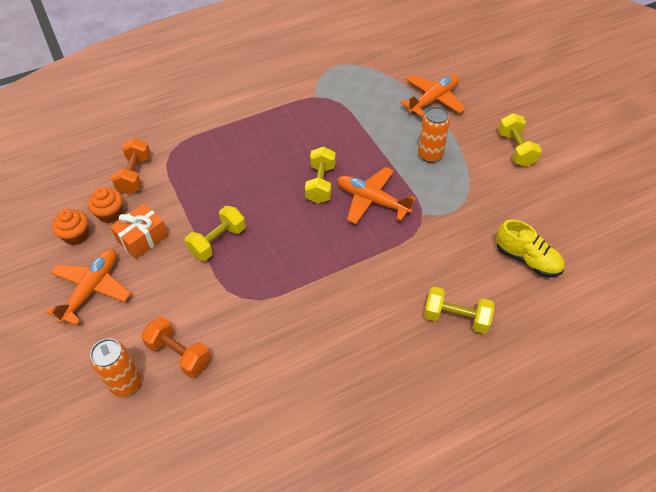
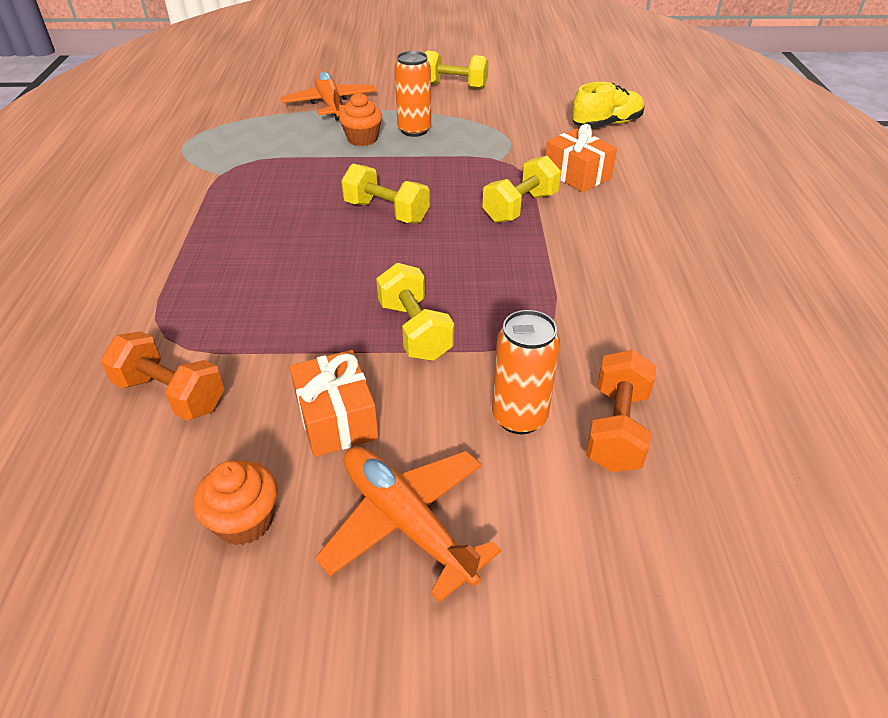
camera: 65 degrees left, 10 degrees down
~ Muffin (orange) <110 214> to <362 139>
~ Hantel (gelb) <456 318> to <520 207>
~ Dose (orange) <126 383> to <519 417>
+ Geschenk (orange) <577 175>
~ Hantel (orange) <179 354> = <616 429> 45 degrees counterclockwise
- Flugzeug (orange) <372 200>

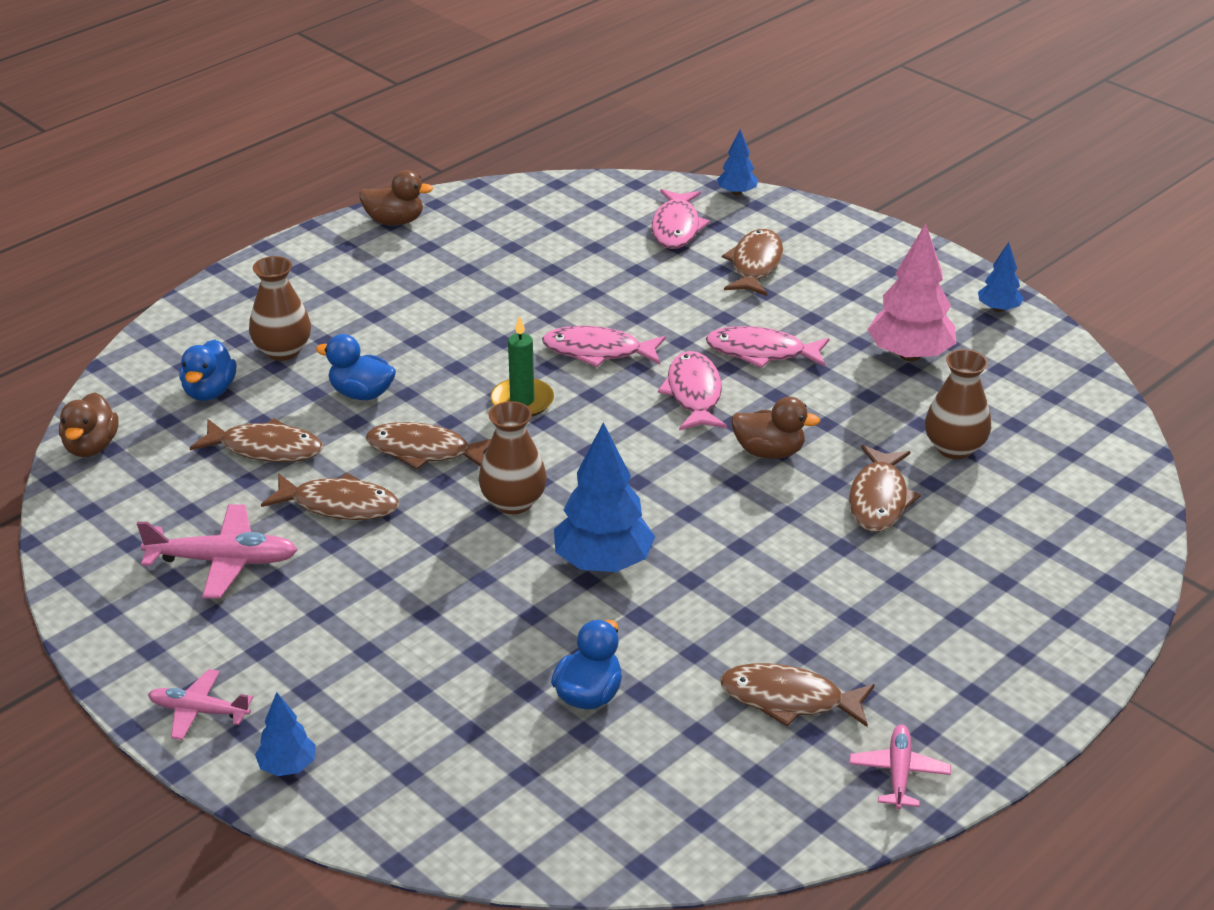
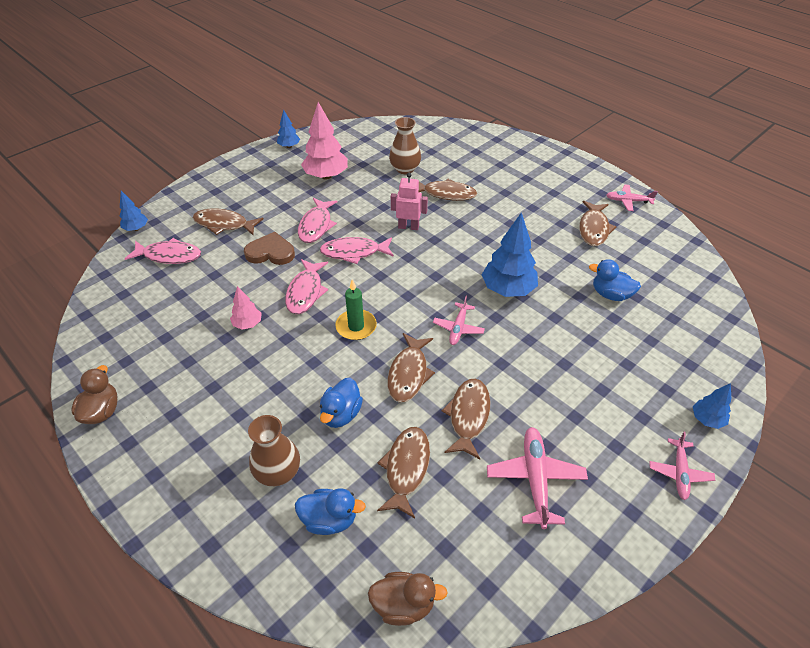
camera: 90 degrees left, 10 degrees up
+ Baum (rosa) <247 324>
+ Herz (braun) <270 252>
~ Ente (braun) <769 452> to Roboter (rosa) <408 227>
~ Vase (braun) <513 502> to Flugzeug (rosa) <458 328>

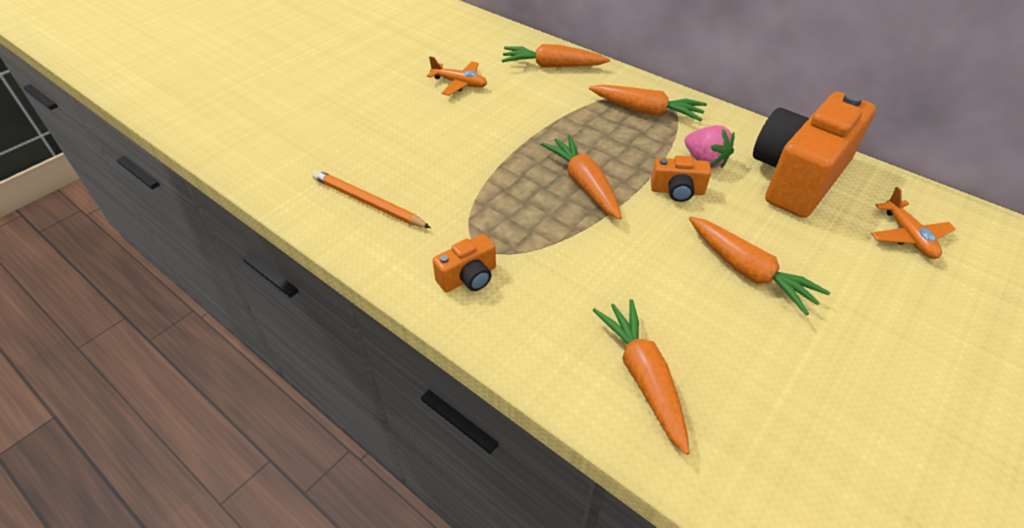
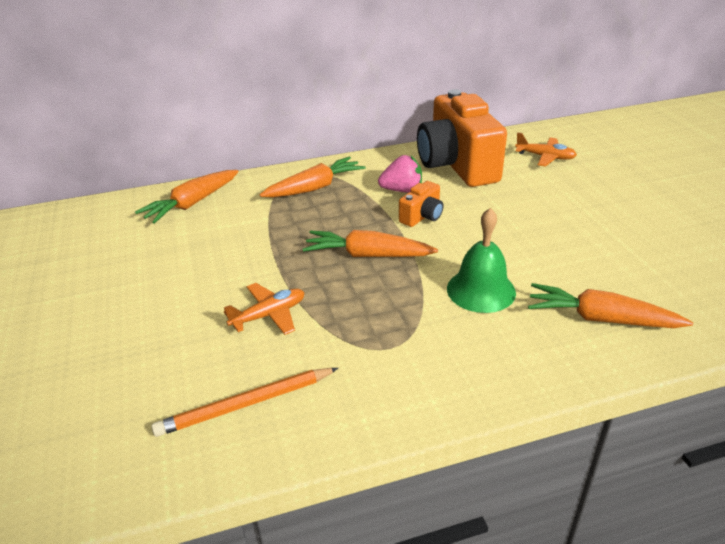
camera: 55 degrees left, 10 degrees down
~ Flugzeug (orange) <459 84> to <269 315>
+ Glocke (grün) <481 290>
- Kamera (orange) <468 278>
- Karotte (orange) <748 272>

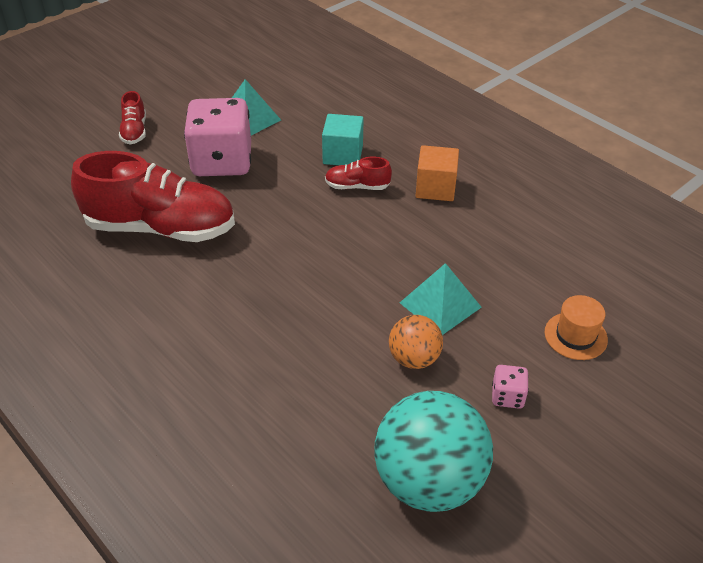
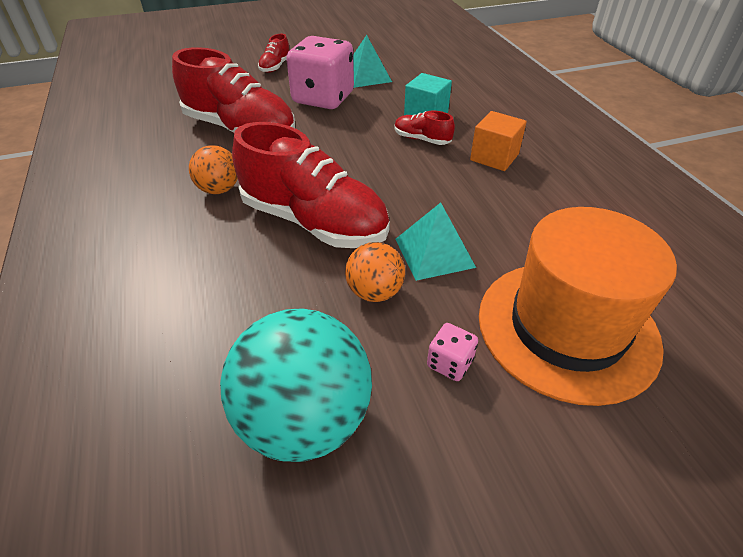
camera: 25 degrees right, 0 degrees up
+ Ball (orange) <219 189>
+ Schuh (rot) <314 222>
~ Hut (orange) <575 336> = <567 328> x2.37

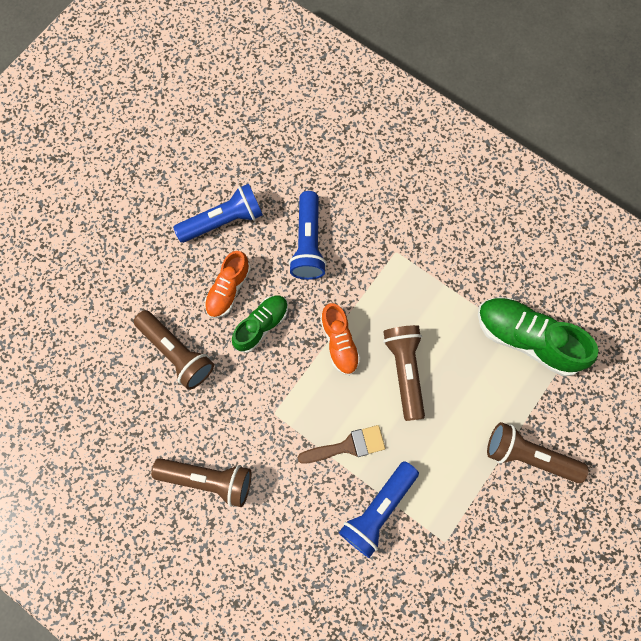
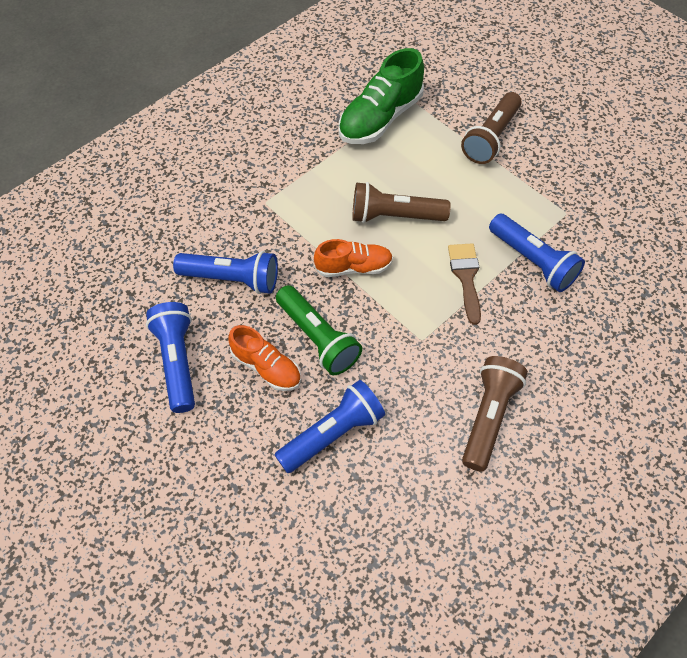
camera: 80 degrees left, 15 degrees down
~ Taschenlampe (braun) <177 353> to Taschenlampe (blau) <333 433>
~ Schuh (grün) <261 325> to Taschenlampe (grün) <318 338>

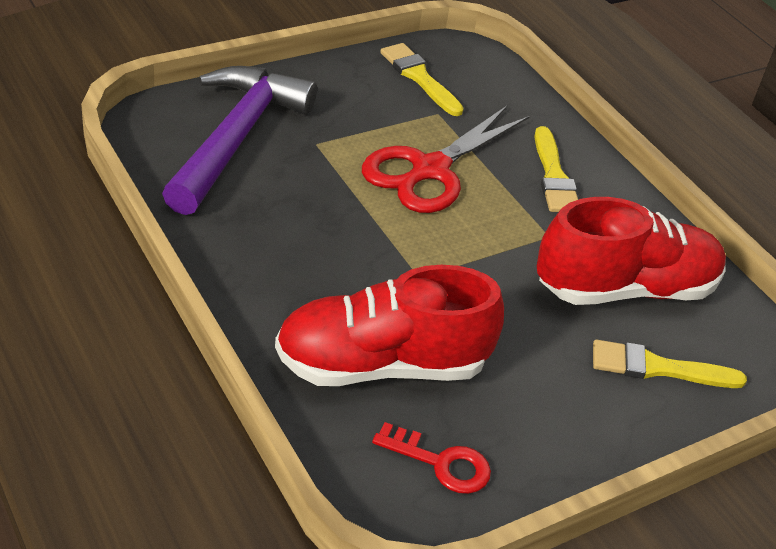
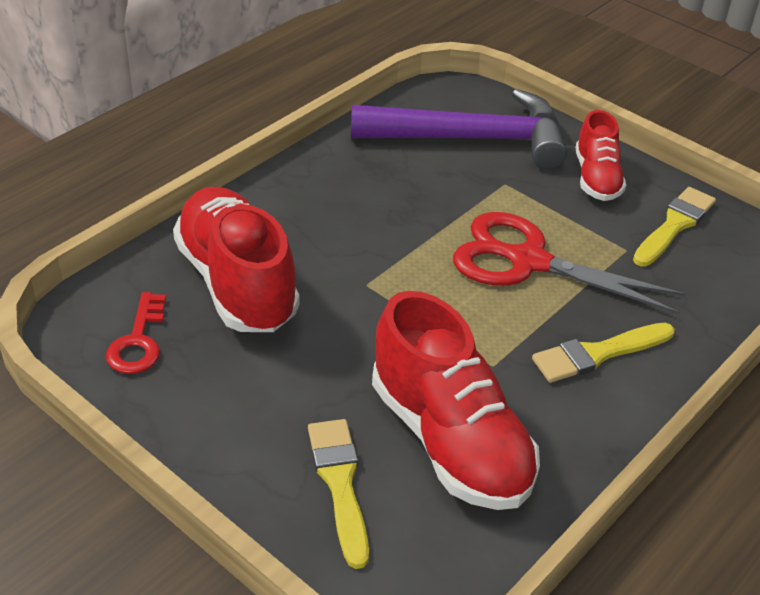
camera: 75 degrees right, 0 degrees up
+ Schuh (rot) <596 178>

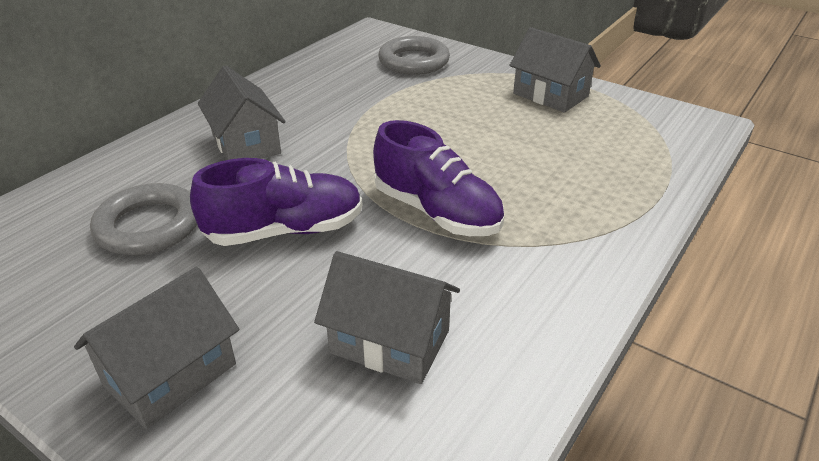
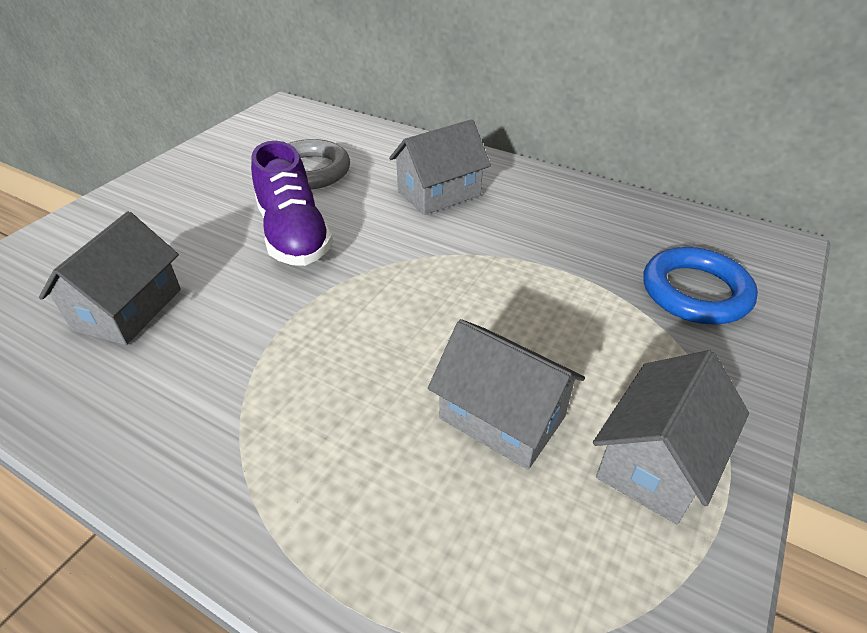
camera: 85 degrees right, 5 degrees up
~ Haus (grau) <170 374> to <502 417>
~ Ring (grau) <414 61> to Ring (blau) <695 292>
- Schuh (lila) <437 212>

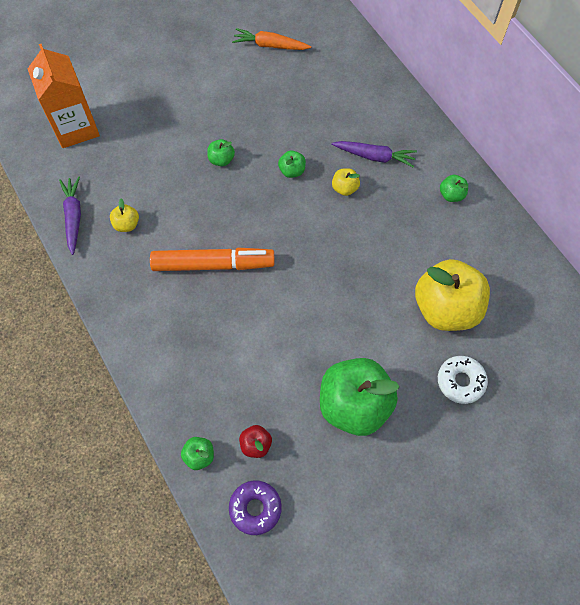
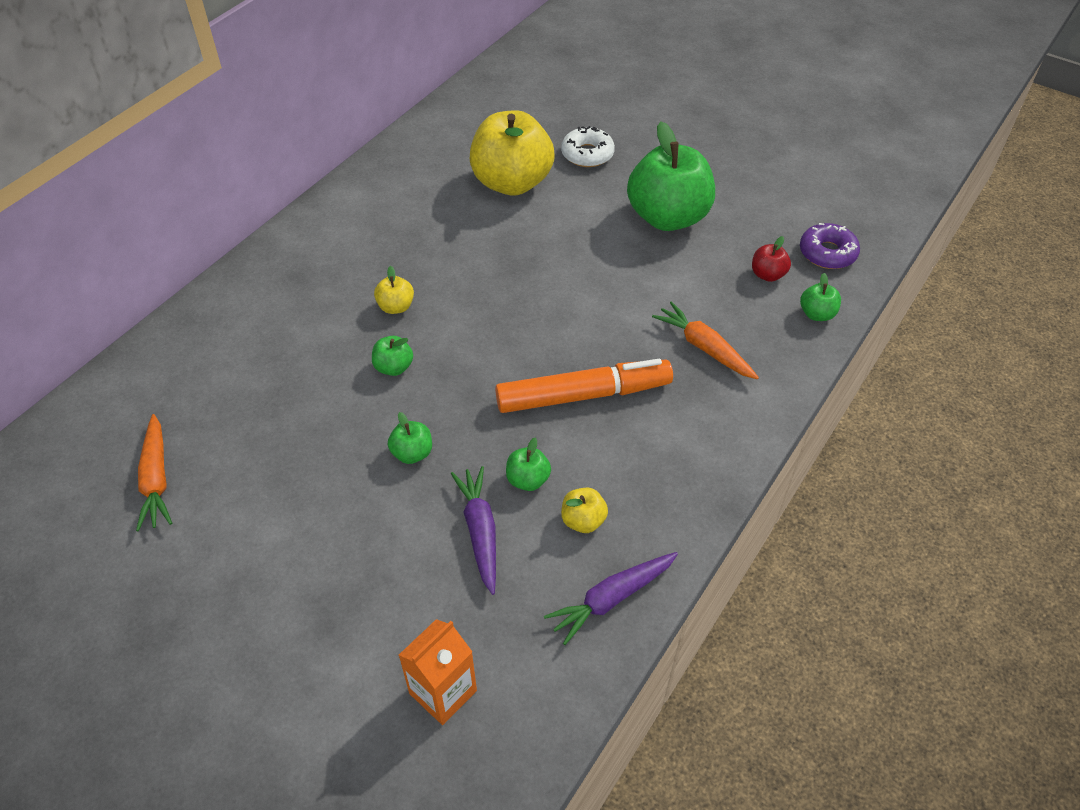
camera: 115 degrees left, 15 degrees down
~ Getränkekarton (orange) <76 127> = <443 692> x0.64
~ Karotte (lila) <374 156> to <480 531>
~ Filzstift (orange) <213 264> = <583 395> 105 degrees clockwise
~ Apfel (grün) <451 195> to <528 480>
+ Karotte (orange) <704 347>

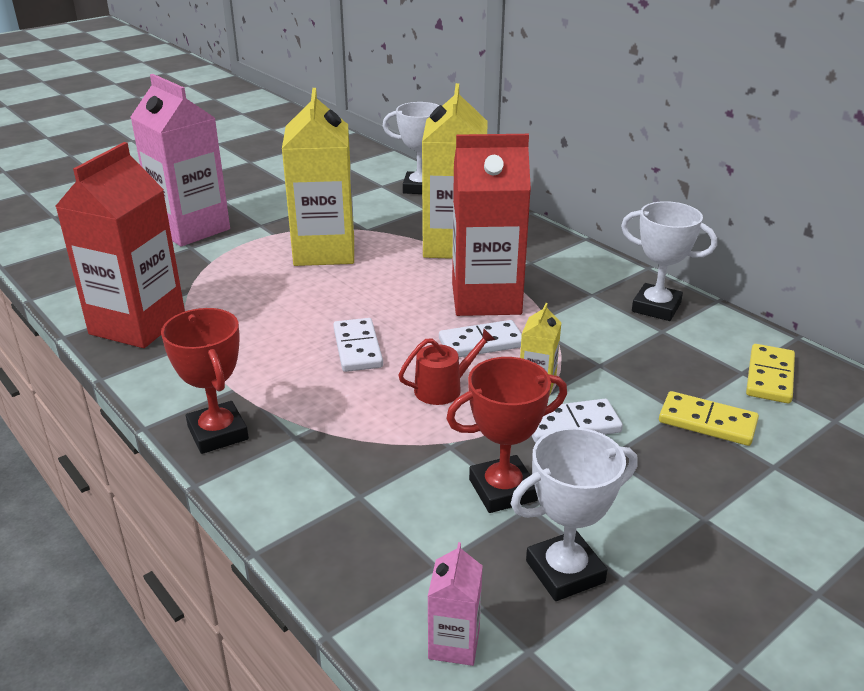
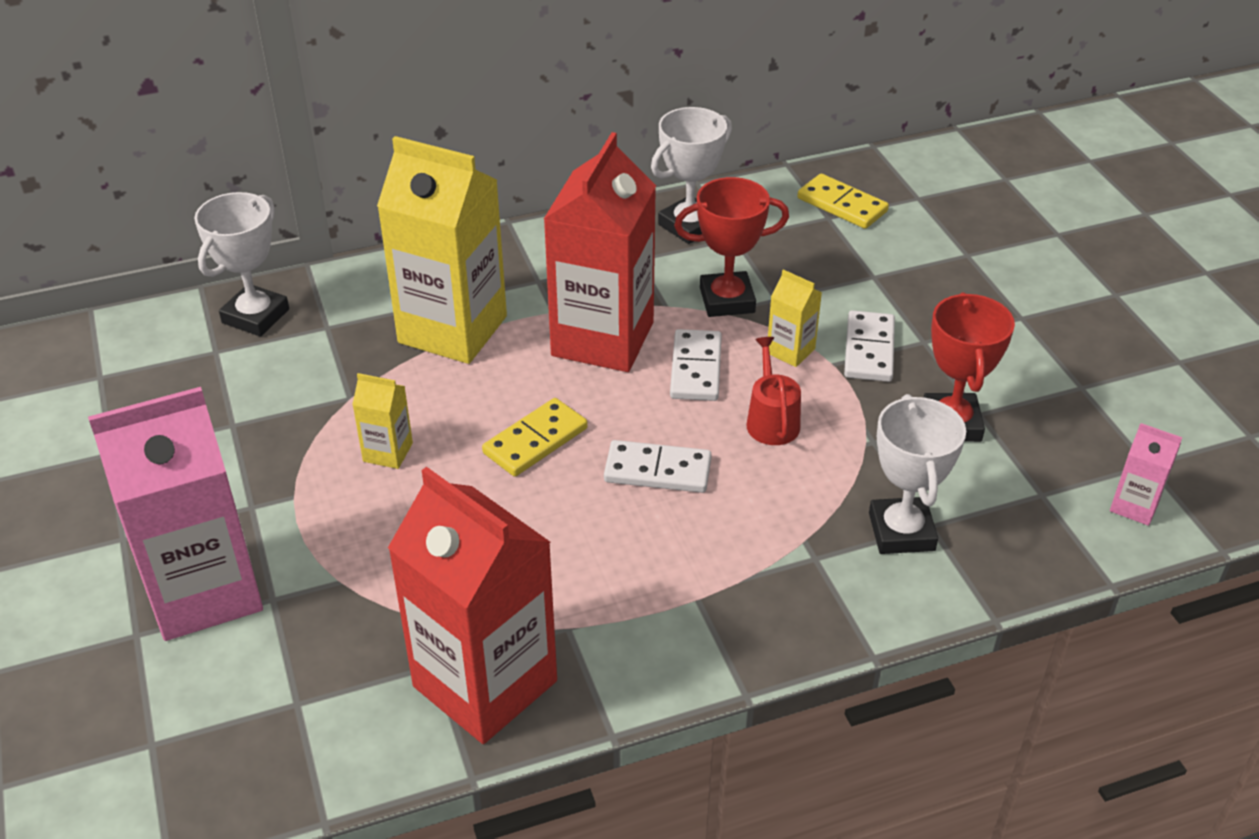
camera: 70 degrees left, 10 degrees up
~ Getränkekarton (gelb) <324 251> = <388 452> x0.43
~ Dominostein (gelb) <707 422> to <535 440>
~ Pokal (rot) <218 433> to <727 300>
~ Pokal (weiß) <565 571> to <901 532>

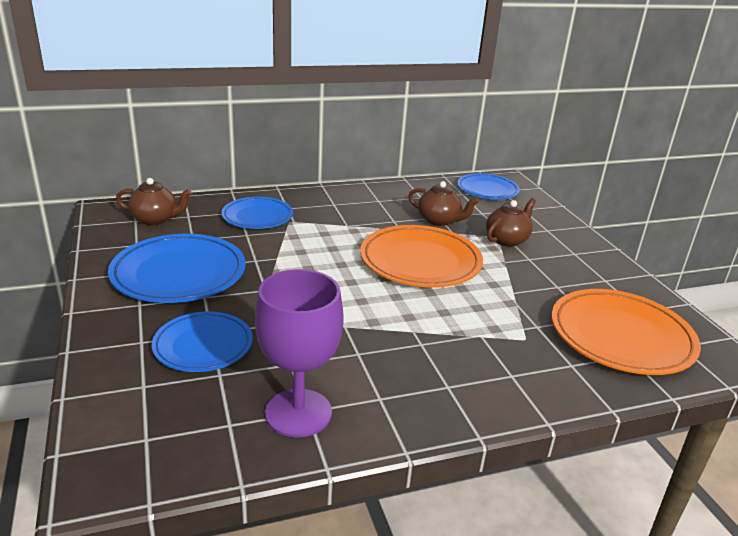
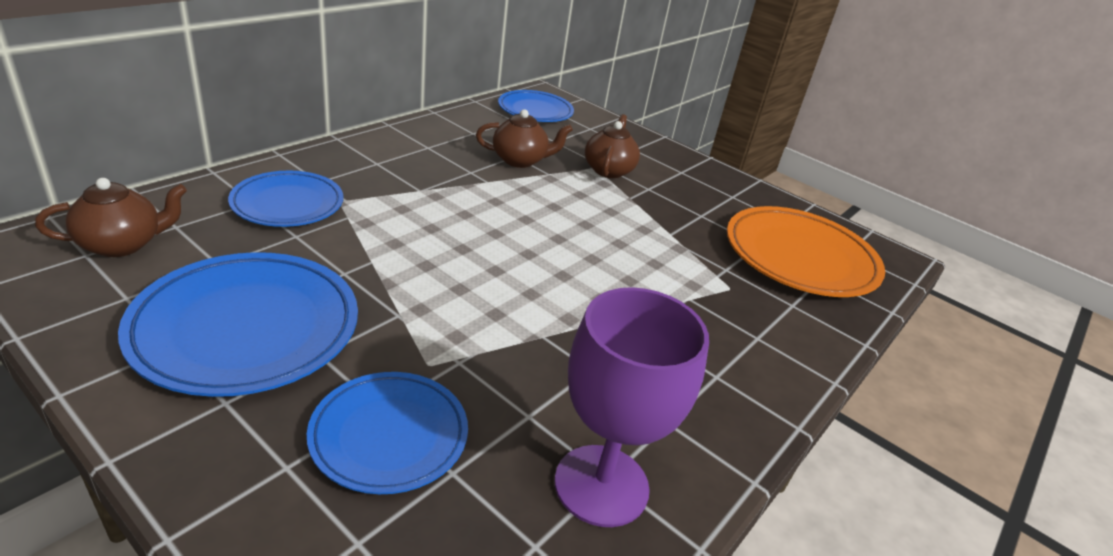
camera: 35 degrees left, 5 degrees up
- Teller (orange) <420 262>

